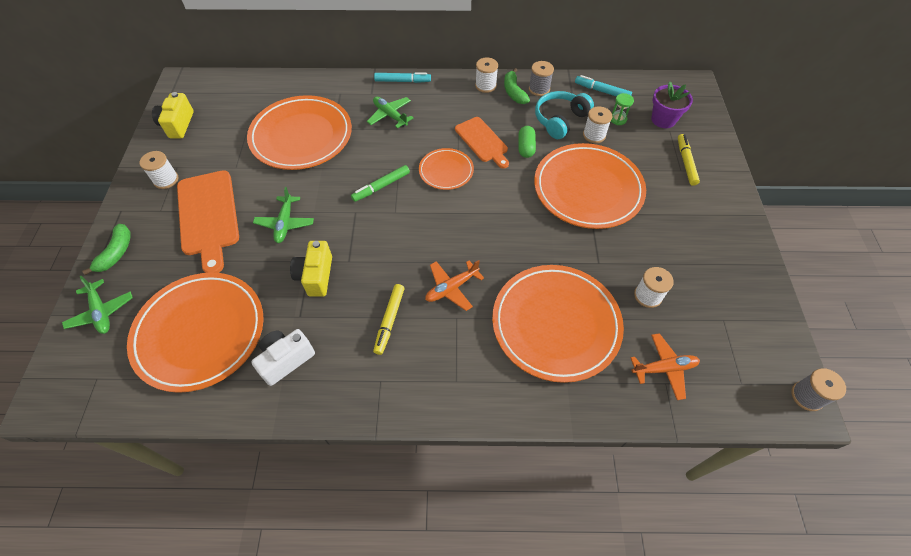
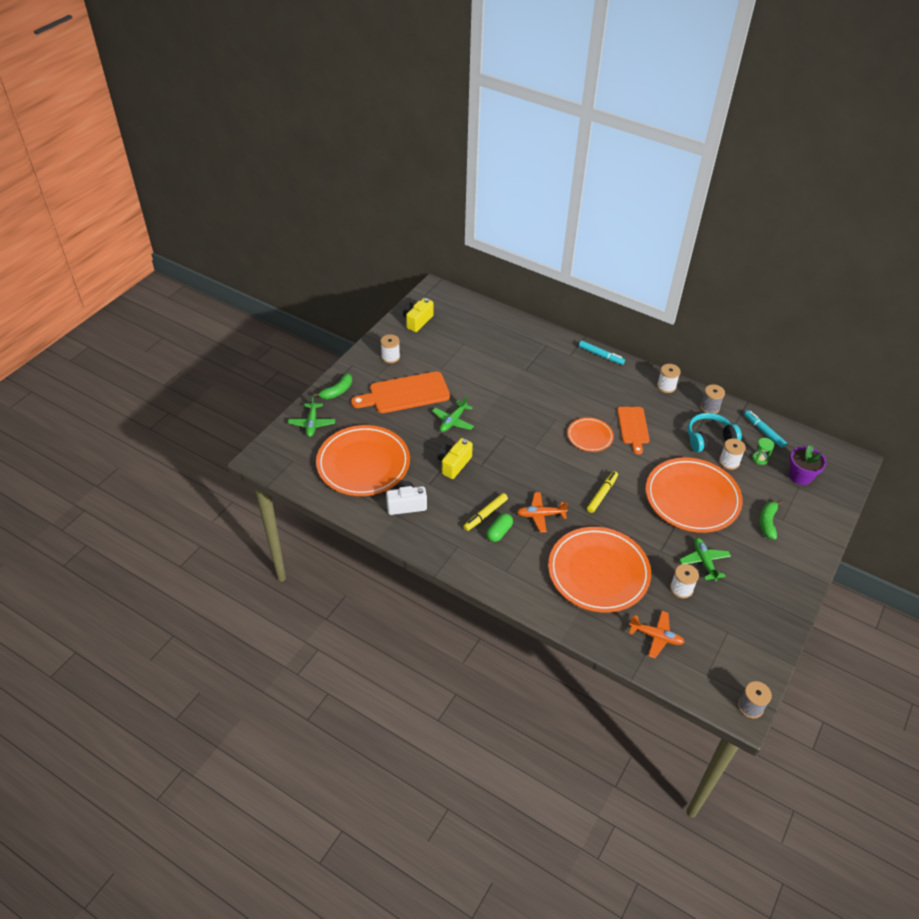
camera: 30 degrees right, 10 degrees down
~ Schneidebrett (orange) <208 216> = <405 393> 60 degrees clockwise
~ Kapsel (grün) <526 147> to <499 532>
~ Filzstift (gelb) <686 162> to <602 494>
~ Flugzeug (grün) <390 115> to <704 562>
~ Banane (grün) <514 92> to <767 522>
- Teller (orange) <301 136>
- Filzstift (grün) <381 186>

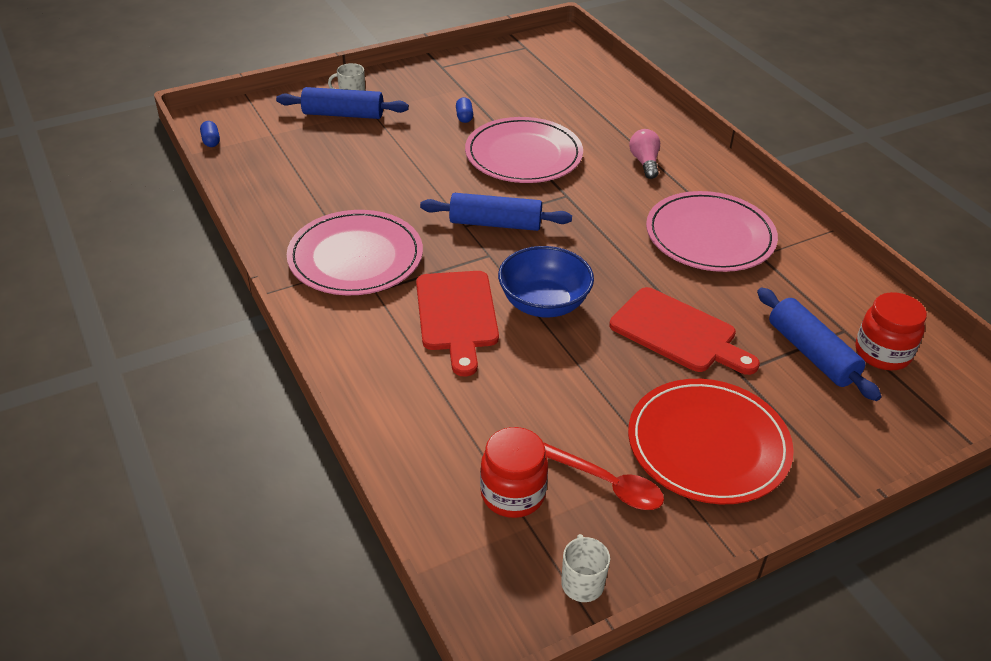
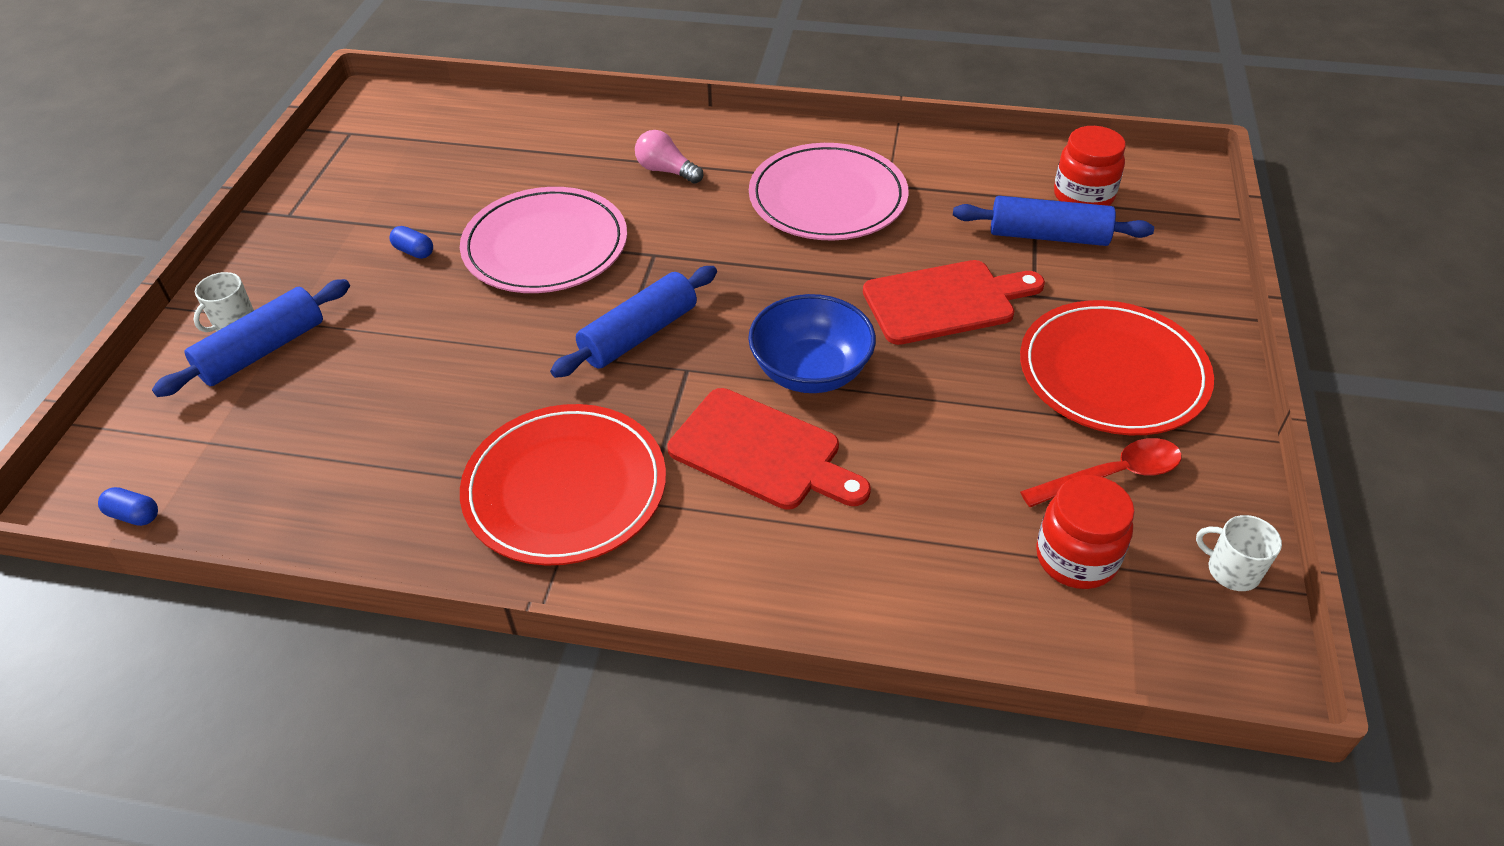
camera: 50 degrees left, 5 degrees up
~ Teller (rosa) <355 257> to Teller (rot) <565 488>

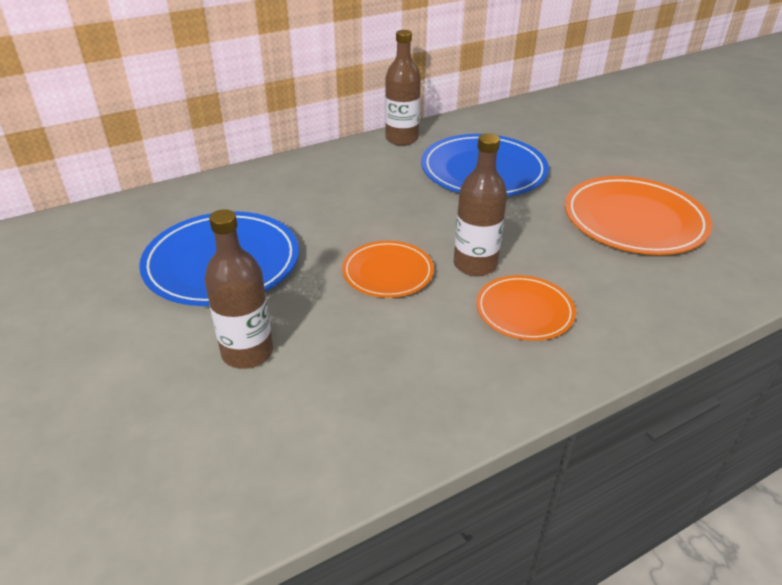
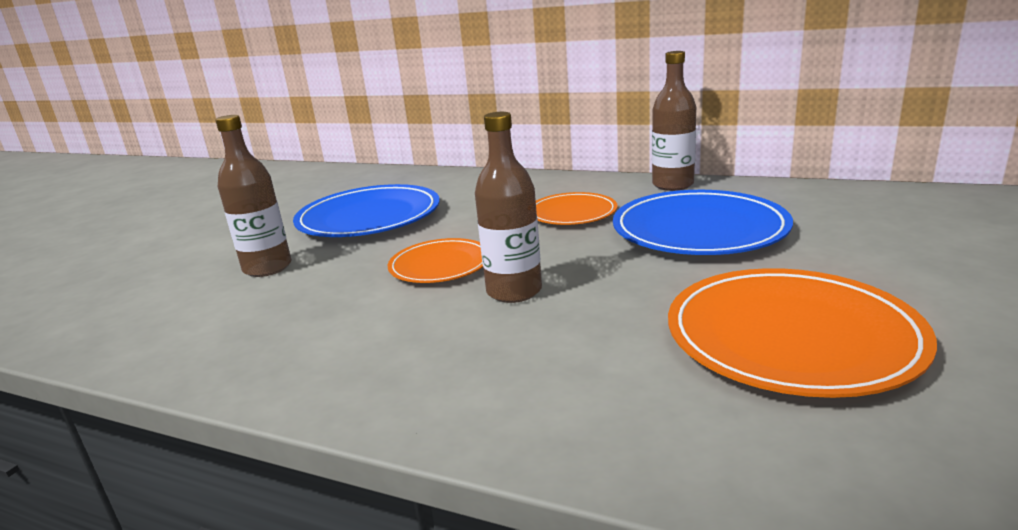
camera: 55 degrees right, 15 degrees down
~ Teller (orange) <524 311> to <572 213>

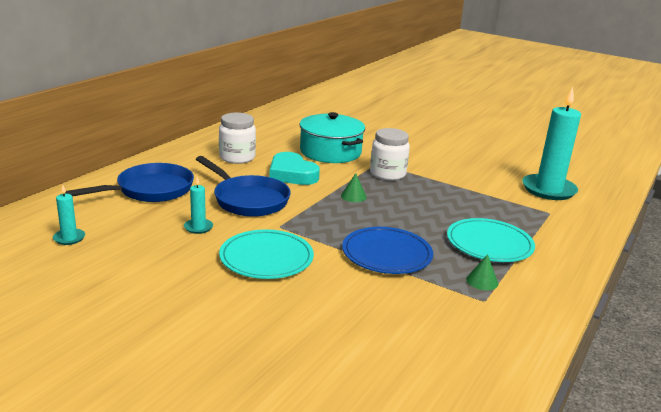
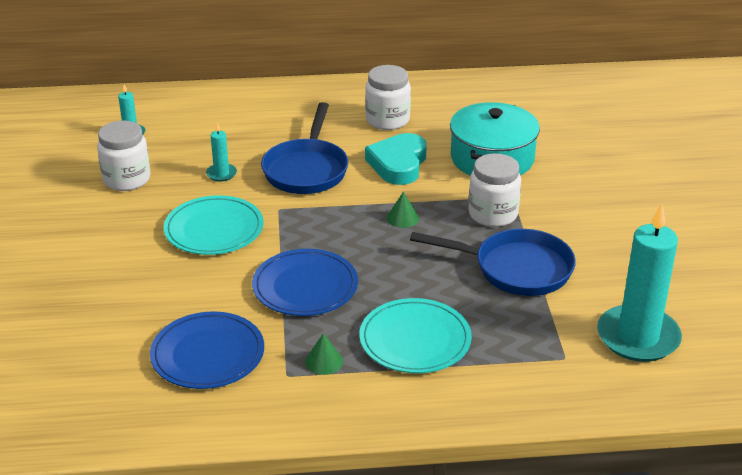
camera: 55 degrees right, 10 degrees up
+ Einmachglas (weiß) <126 179>
+ Teller (blau) <208 354>
~ Pfanne (blau) <150 190> to <516 269>

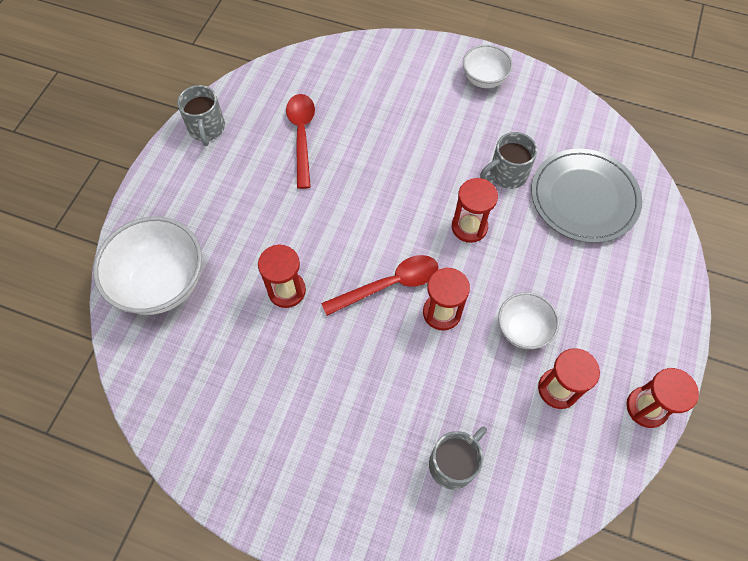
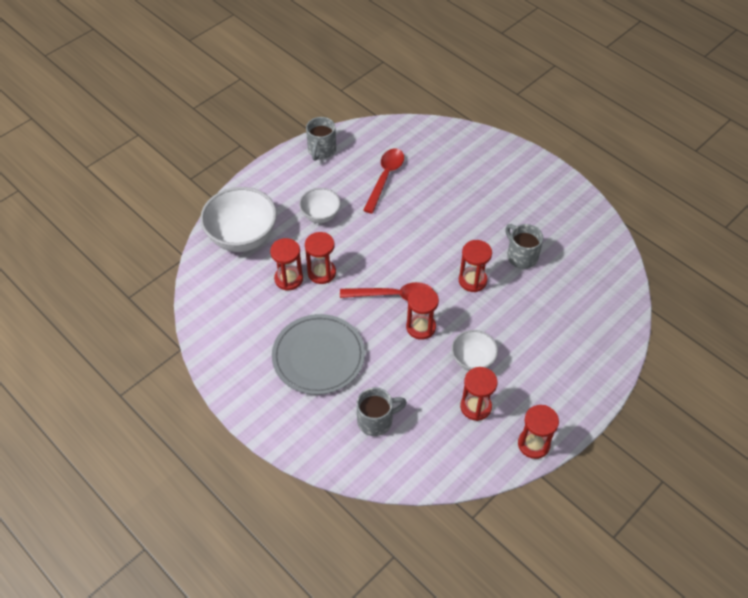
camera: 25 degrees right, 10 degrees down
+ Sanduhr (rot) <288 279>
~ Teller (grau) <584 198> to <318 356>
~ Schüssel (weiß) <484 79> to <320 215>
~ Tasse (grau) <506 174> = <521 256> 60 degrees clockwise

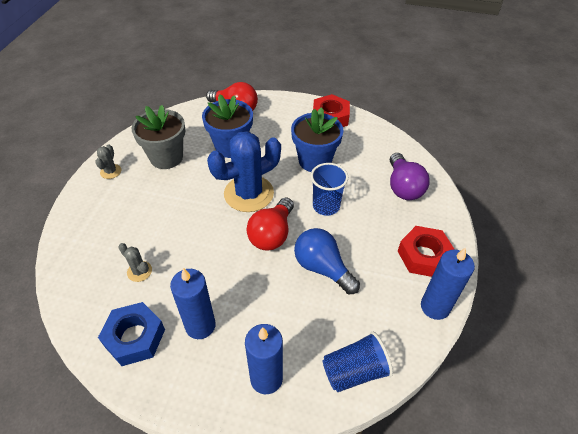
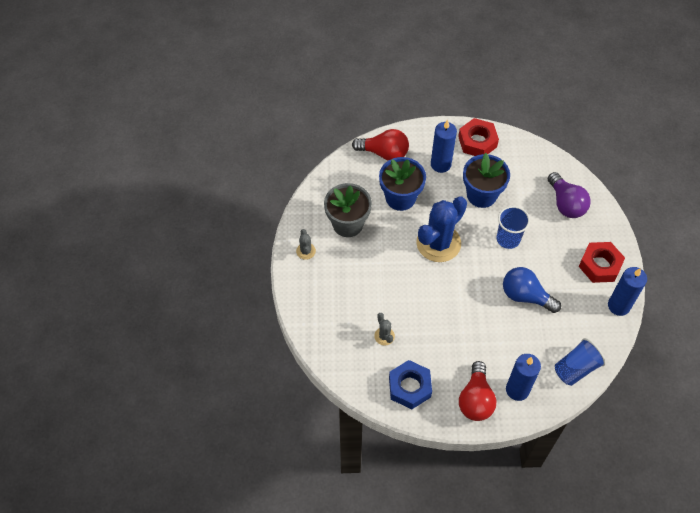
camera: 15 degrees left, 10 degrees up
~ Kaktus (grau) <139 271> = <384 336> 45 degrees clockwise
~ Kerze (blau) <200 325> to <440 164>
~ Glühbirne (rot) <272 234> to <475 399>

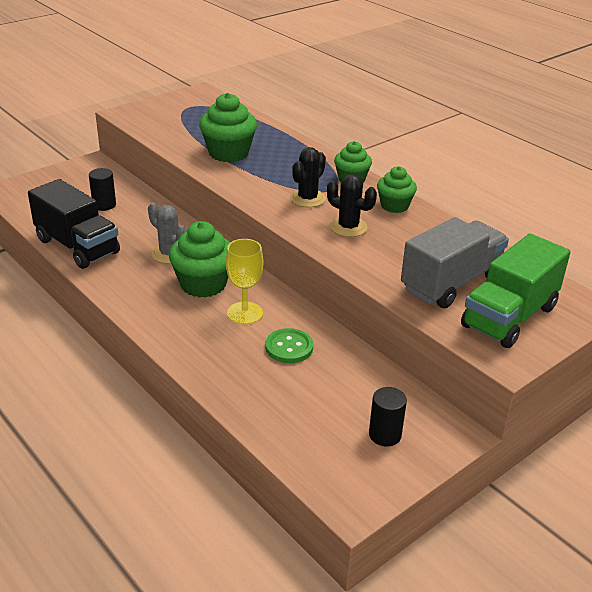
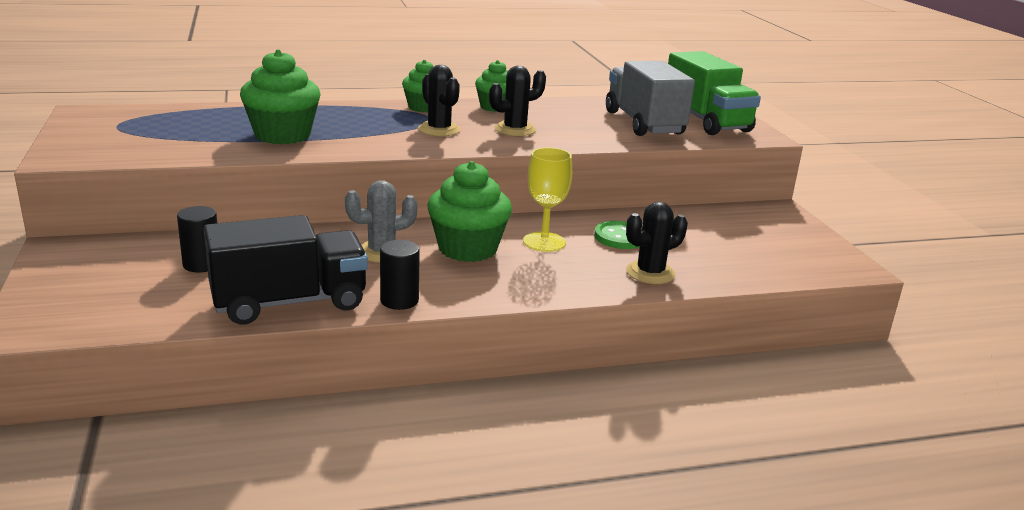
camera: 65 degrees left, 10 degrees down
~ Vollzylinder (schwarz) <385 435> to <399 300>
+ Kaktus (schwarz) <650 273>

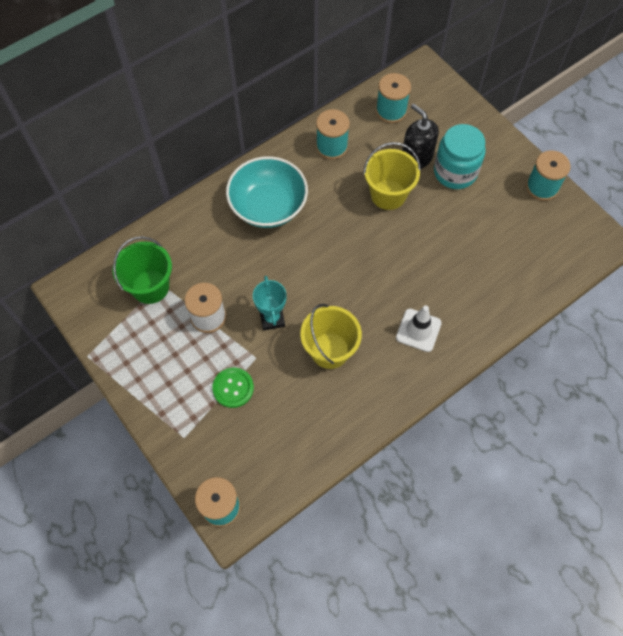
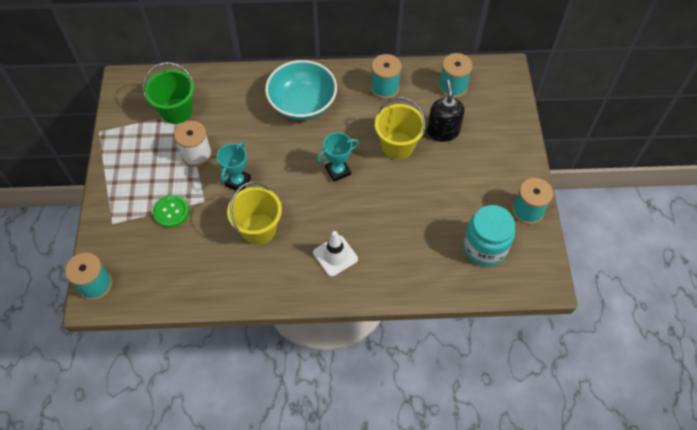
camera: 35 degrees right, 5 degrees down
+ Pokal (türkis) <338 171>
~ Einmachglas (türkis) <455 172> to <485 247>

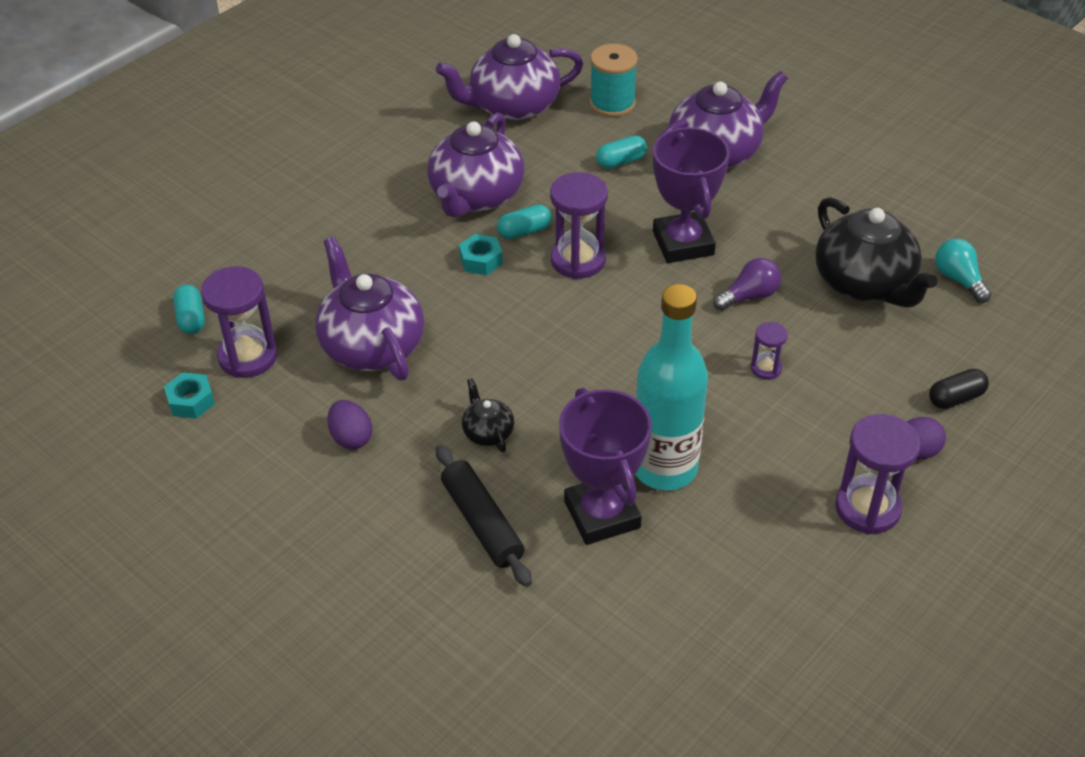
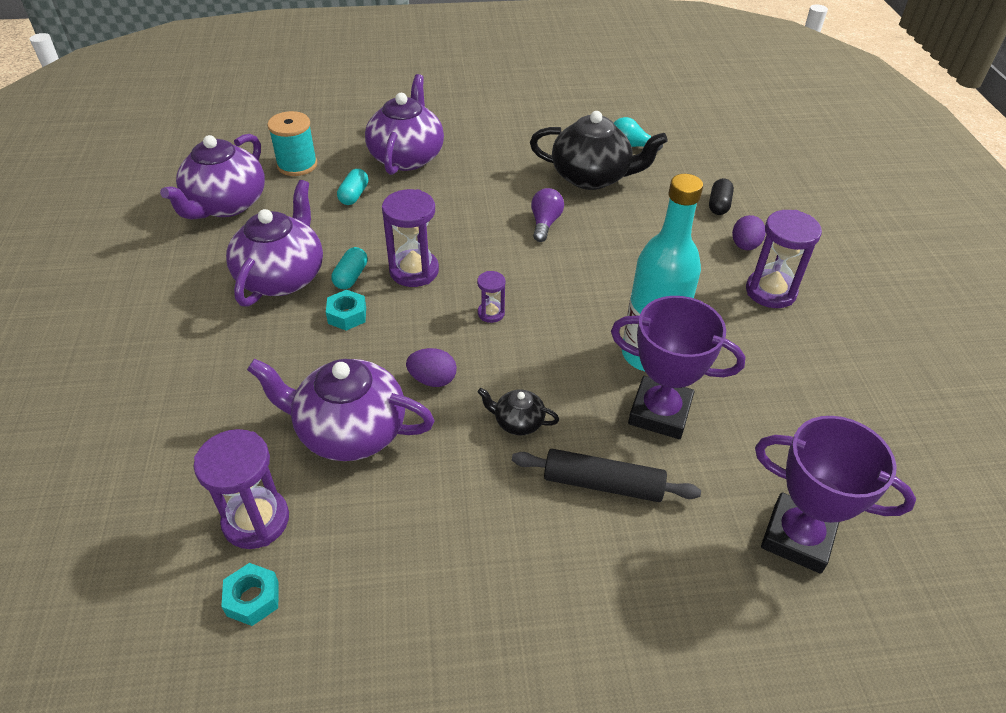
camera: 50 degrees left, 0 degrees up
~ Teekanne (lila) <476 196> = <282 277> 135 degrees counterclockwise
~ Ei (lila) <351 438> to <432 380>
~ Sanduhr (lila) <766 368> to <491 313>
~ Pokal (lila) <683 243> to <797 537>
- Kapsel (türkis) <191 318>

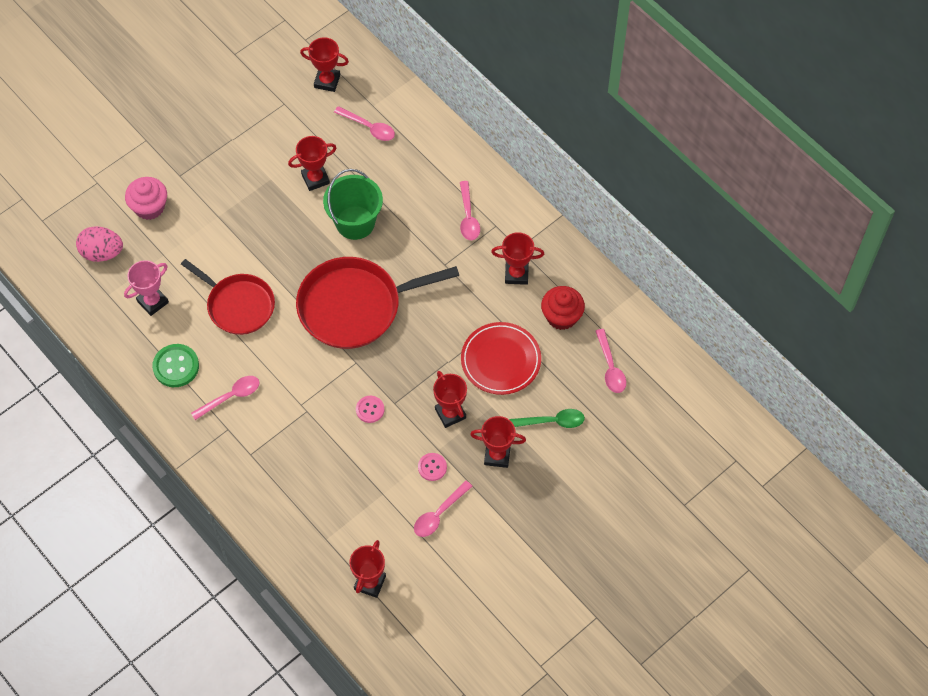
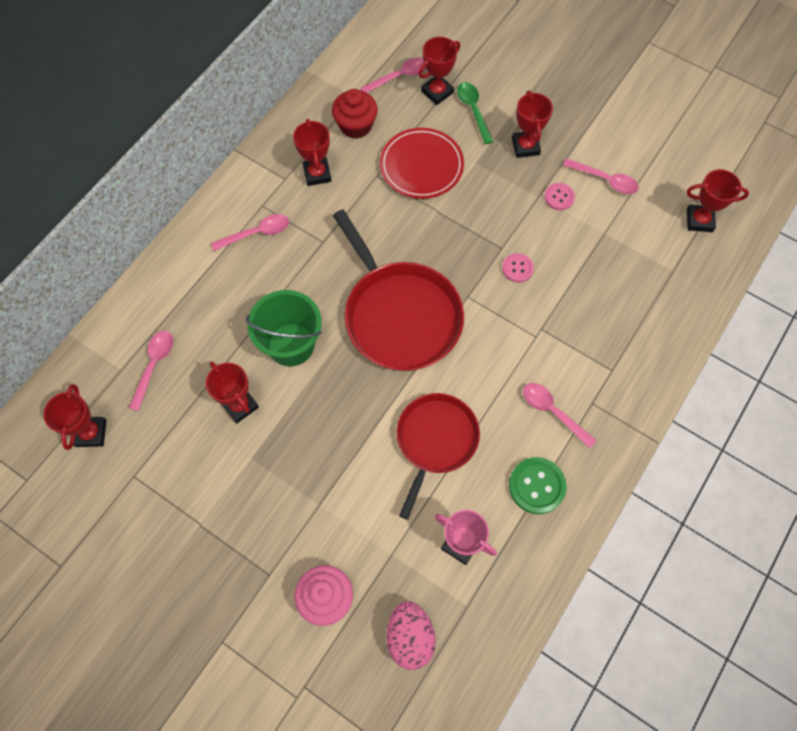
camera: 105 degrees left, 5 degrees up
~ Pokal (rot) <450 413> to <437 92>

